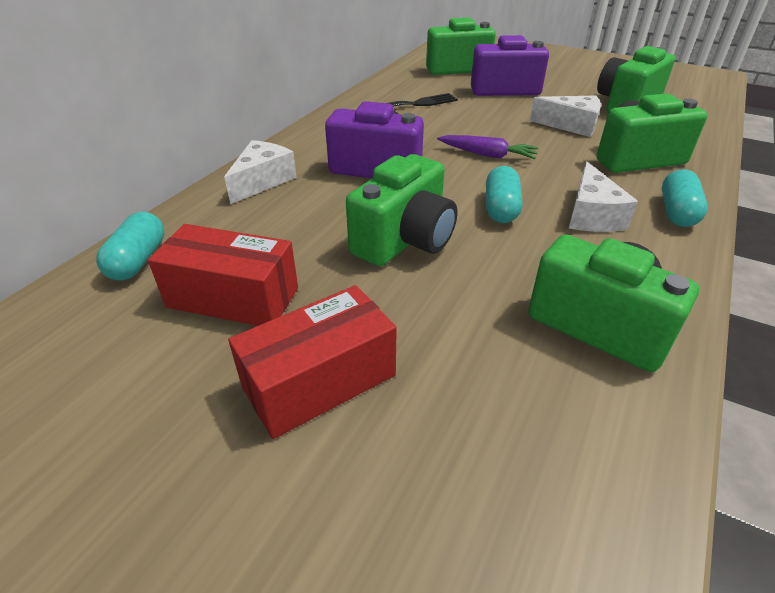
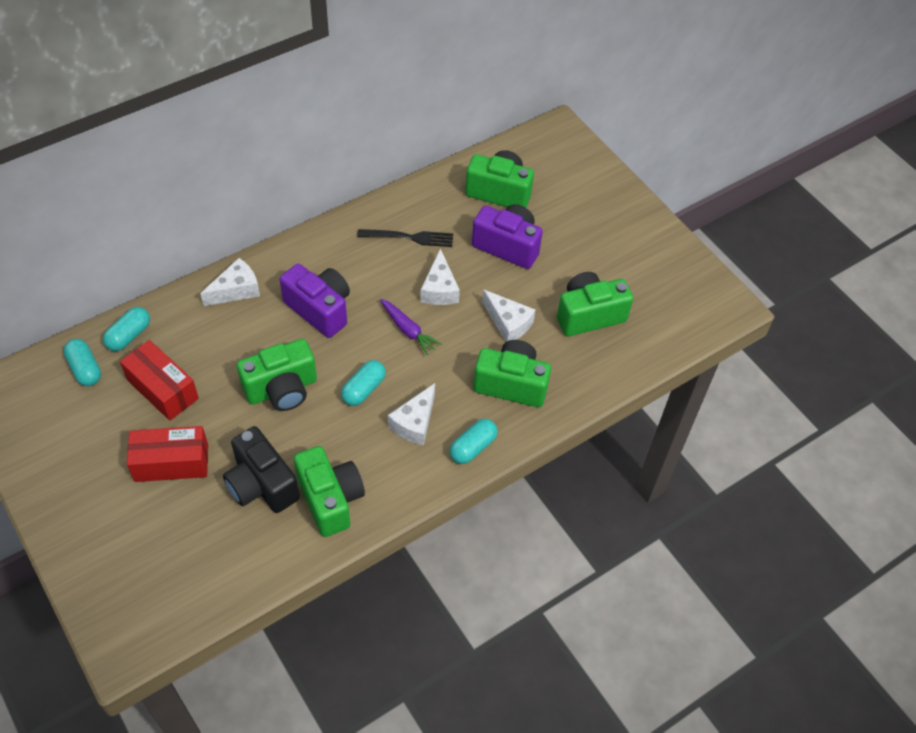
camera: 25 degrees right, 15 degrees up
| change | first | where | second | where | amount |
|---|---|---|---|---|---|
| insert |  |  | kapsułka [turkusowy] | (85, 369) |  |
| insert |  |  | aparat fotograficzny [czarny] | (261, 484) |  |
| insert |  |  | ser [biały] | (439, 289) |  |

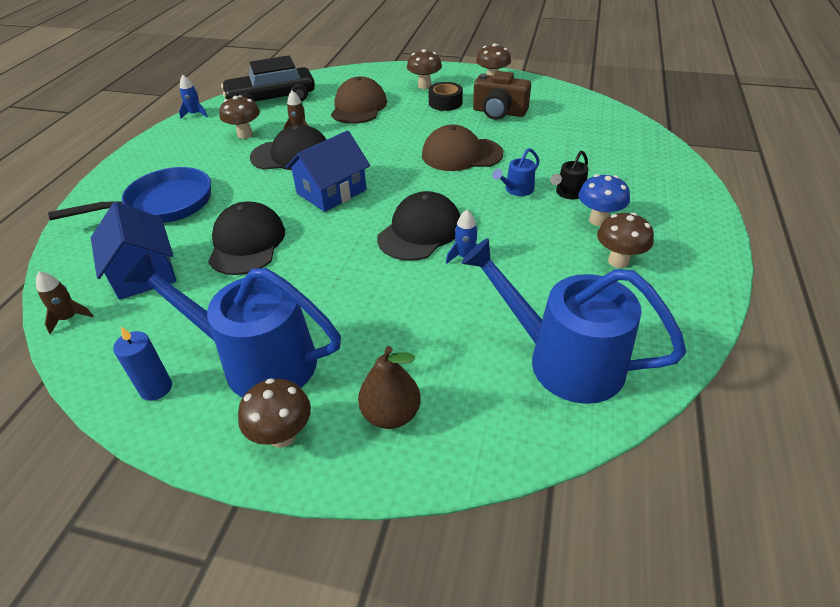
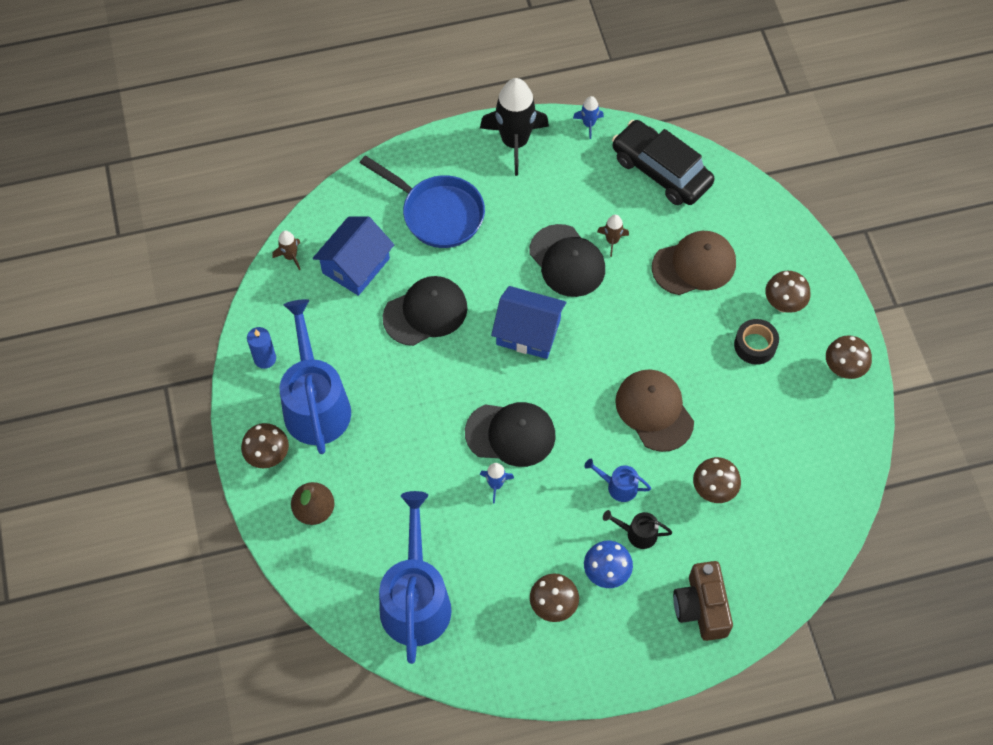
camera: 60 degrees right, 20 degrees up
| change | first | where | second | where | amount |
|---|---|---|---|---|---|
| insert |  |  | rakieta [czarny] | (515, 142) |  |
| move | aparat fotograficzny [brązowy] | (499, 112) |  | (701, 607) |  |
| move | grzyb [brązowy] | (245, 135) |  | (713, 490) |  |

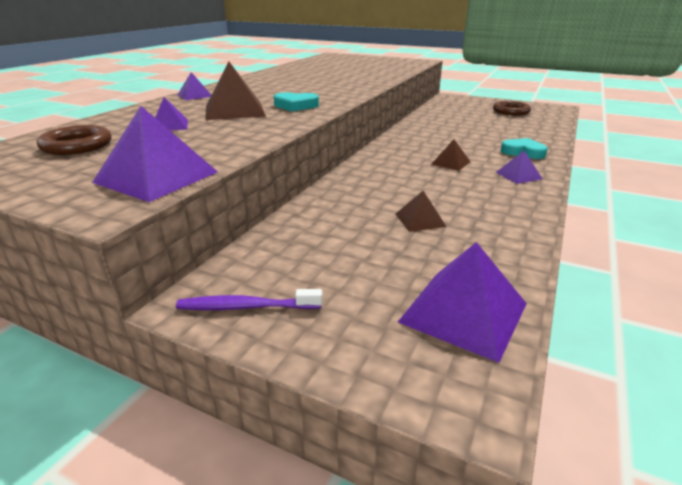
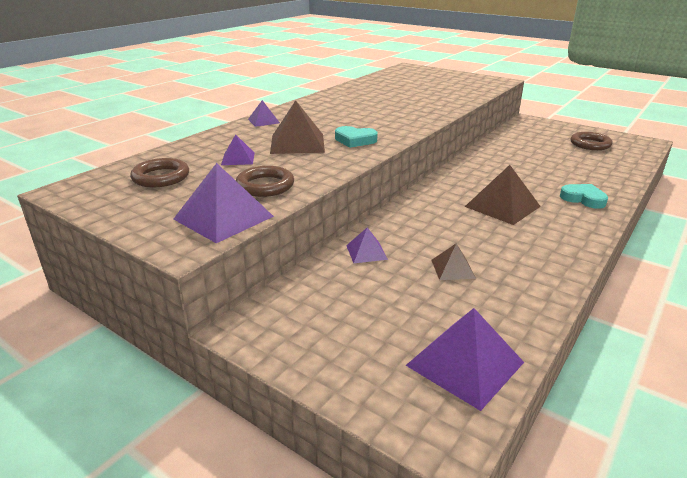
camera: 10 degrees right, 0 degrees up
| change | first | where | second | where | amount |
|---|---|---|---|---|---|
| insert |  |  | pierścień [brązowy] | (265, 186) |  |
| move | piramida [fioletowy] | (518, 175) |  | (366, 252) |  |
| resize | piramida [brązowy] | (450, 163) |  | (502, 206) | x1.83 |
| delete | szczoteczka do zębów [fioletowy] | (246, 307) |  |  |  |

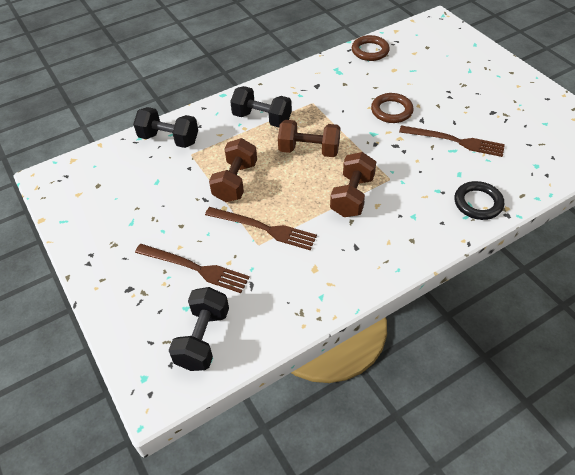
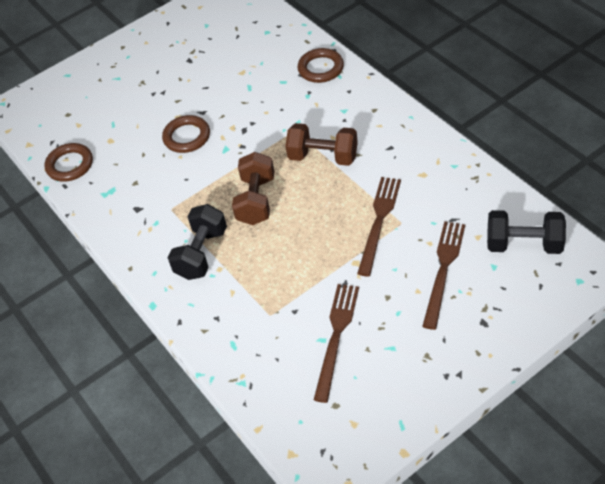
camera: 90 degrees left, 0 degrees up
| change | first | where | second | where | amount |
|---|---|---|---|---|---|
| recolor | pierścień [czarny] | (478, 203) | pierścień [brązowy] | (321, 68) |  |
| move | widelec [brązowy] | (455, 141) |  | (336, 336) |  |
| delete | hantel [czarny] | (169, 139) |  |  |  |
| delete | hantel [brązowy] | (235, 182) |  |  |  |

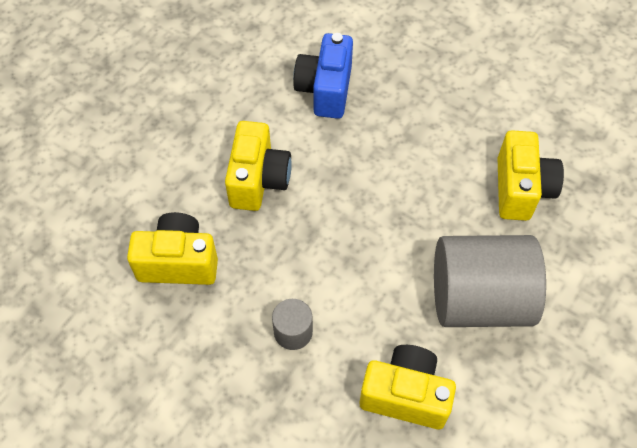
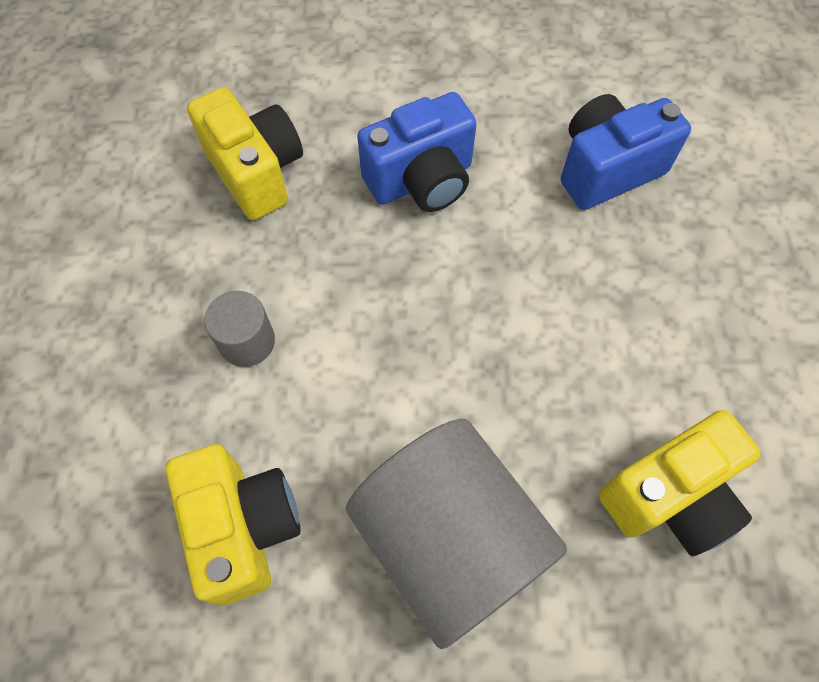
camera: 55 degrees right, 5 degrees up
| change | first | where | second | where | amount |
|---|---|---|---|---|---|
| recolor | aparat fotograficzny [żółty] | (258, 180) | aparat fotograficzny [niebieski] | (421, 180) |  |

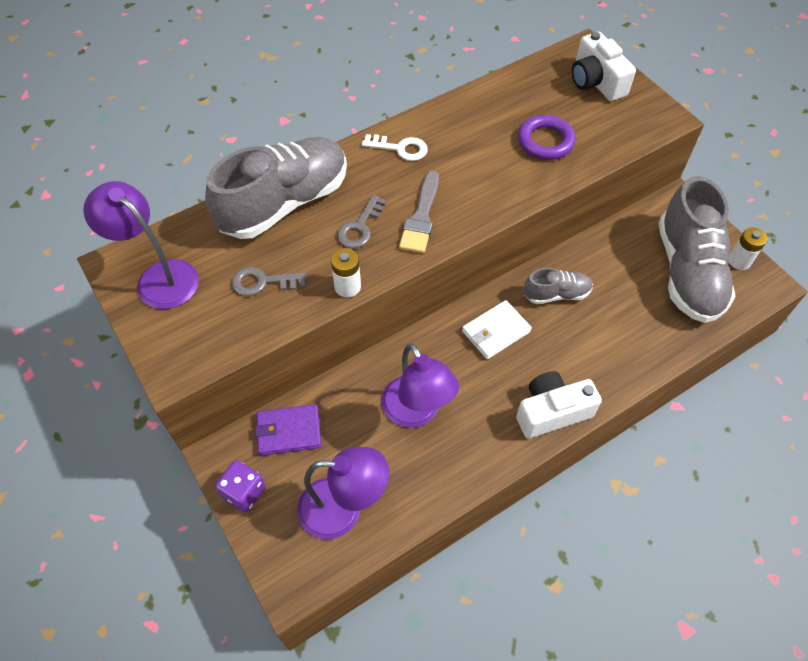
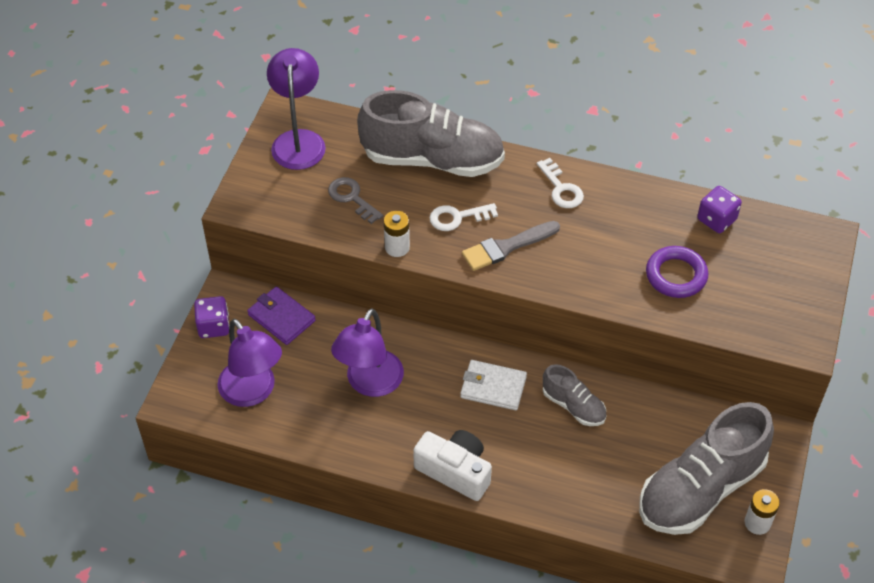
camera: 50 degrees right, 5 degrees down
| change | first | where | second | where | amount |
|---|---|---|---|---|---|
| recolor | klucz [szary] | (360, 227) | klucz [biały] | (457, 217) |  |
| insert |  |  | kostka do gry [fioletowy] | (716, 219) |  |
| delete | aparat fotograficzny [biały] | (596, 81) |  |  |  |

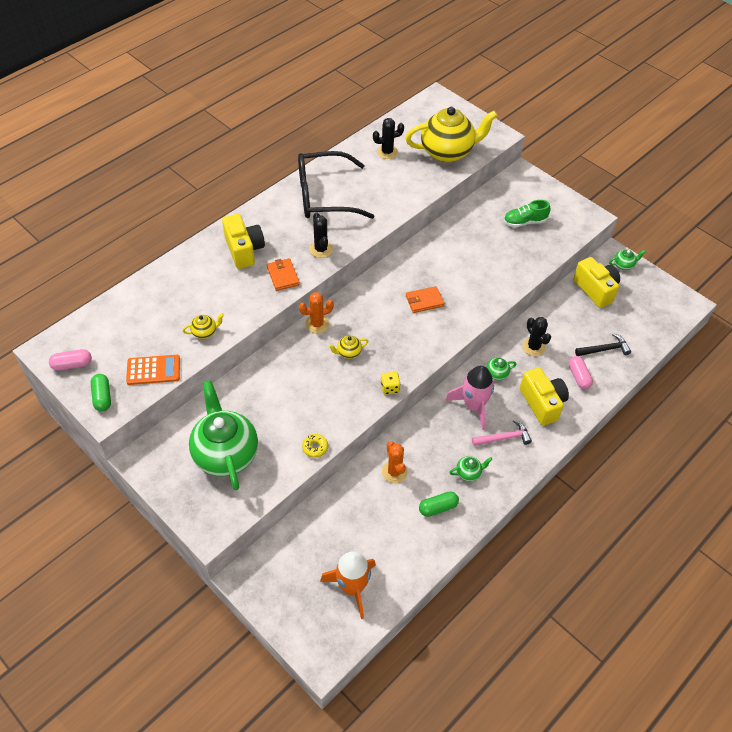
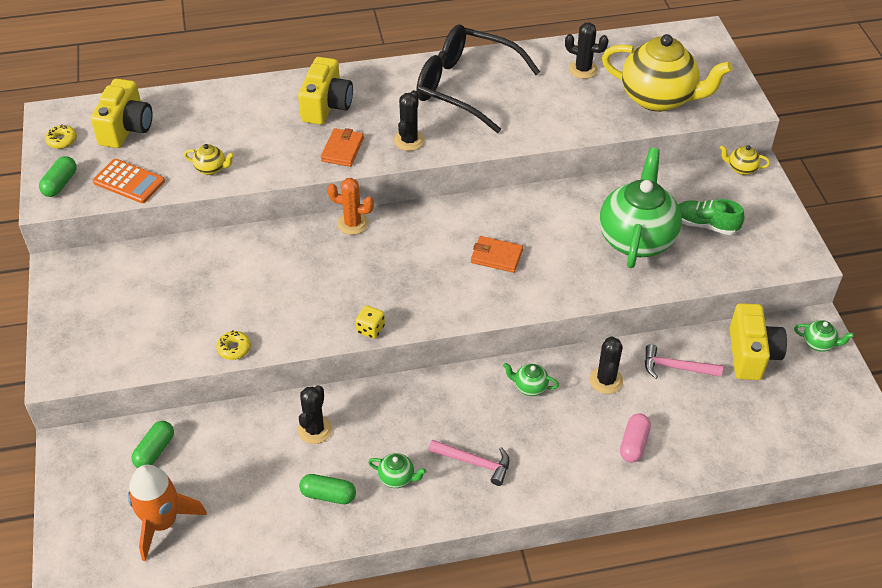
camera: 35 degrees right, 5 degrees down
| change | first | where | second | where | amount |
|---|---|---|---|---|---|
| replace | kapsułka [różowy] | (72, 365) | donut [żółty] | (62, 140) |  |
| move | aparat fotograficzny [żółty] | (542, 403) |  | (126, 128) |  |
| insert |  |  | kapsułka [zielony] | (155, 451) |  |
| recolor | kaktus [pomarańczowy] | (394, 472) | kaktus [czarny] | (315, 430) |  |
| move | imbryk [zielony] | (225, 454) |  | (636, 239) |  |
| insert |  |  | młotek [różowy] | (676, 367) |  |
| move | imbryk [żółty] | (348, 352) |  | (741, 169) |  |
| delete | rakieta [różowy] | (473, 406) |  |  |  |
| delete | młotek [czarny] | (604, 349) |  |  |  |

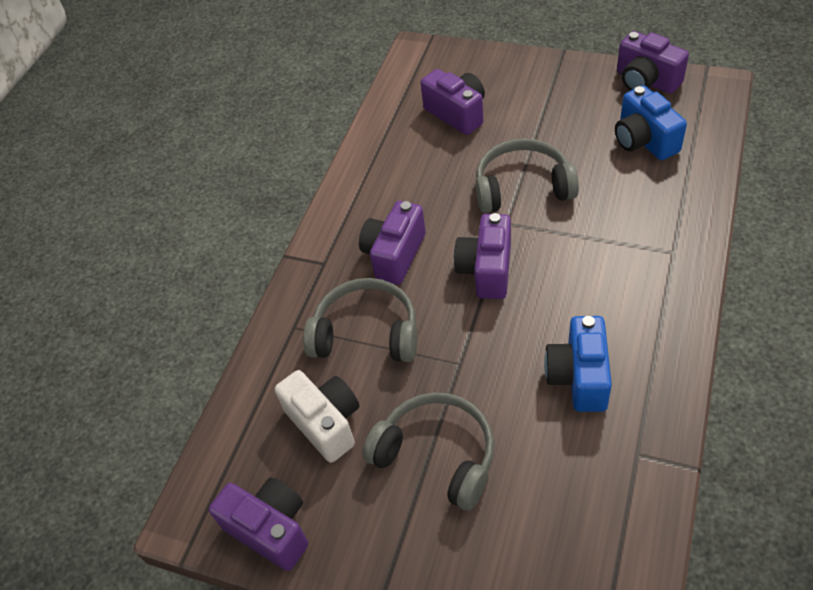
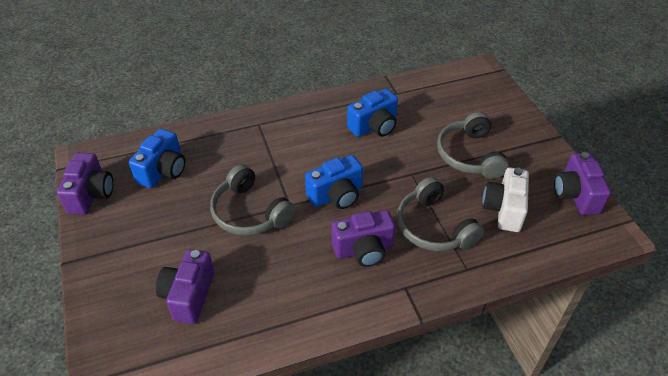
camera: 135 degrees left, 5 degrees down
| change | first | where | second | where | amount |
|---|---|---|---|---|---|
| recolor | aparat fotograficzny [fioletowy] | (486, 270) | aparat fotograficzny [niebieski] | (336, 195) |  |

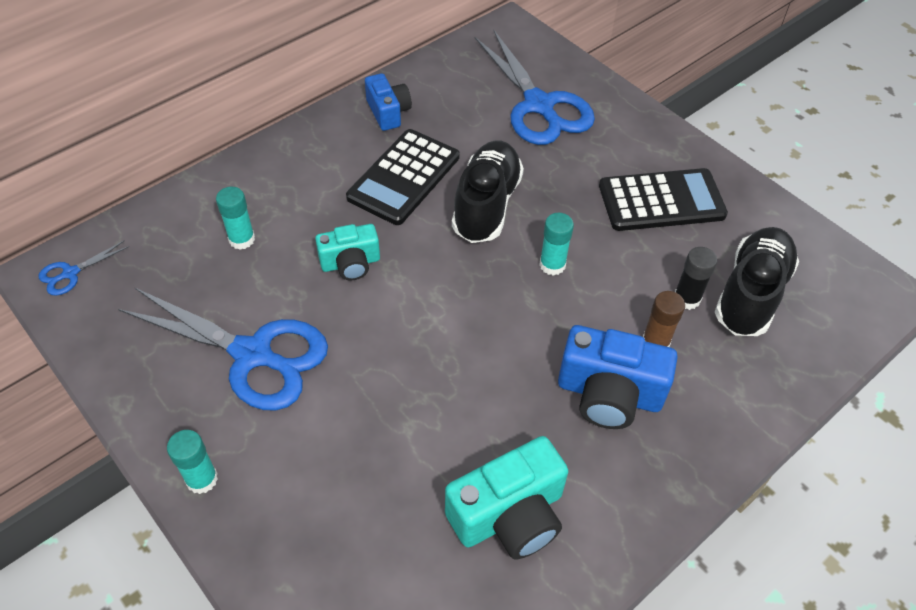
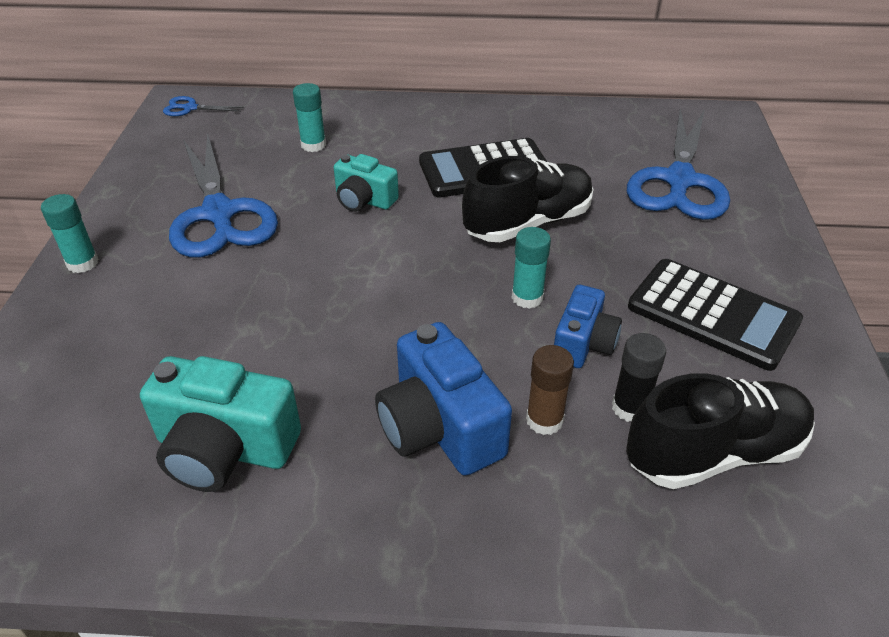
camera: 45 degrees right, 10 degrees down
| change | first | where | second | where | amount |
|---|---|---|---|---|---|
| move | aparat fotograficzny [niebieski] | (388, 112) |  | (583, 343) |  |

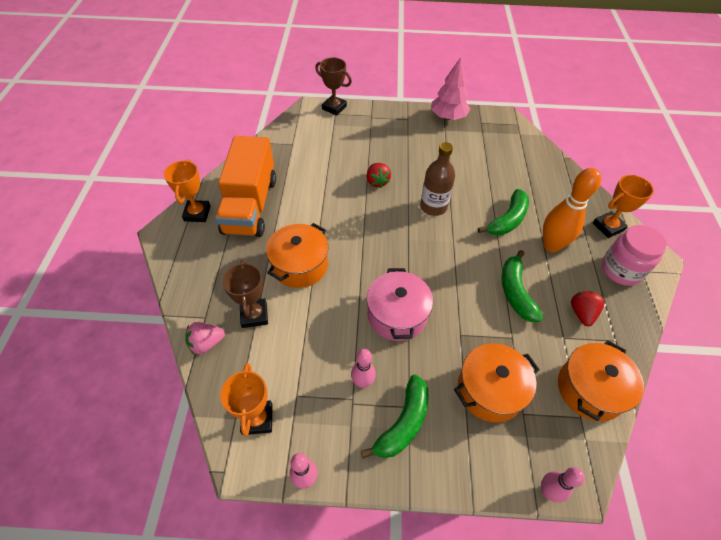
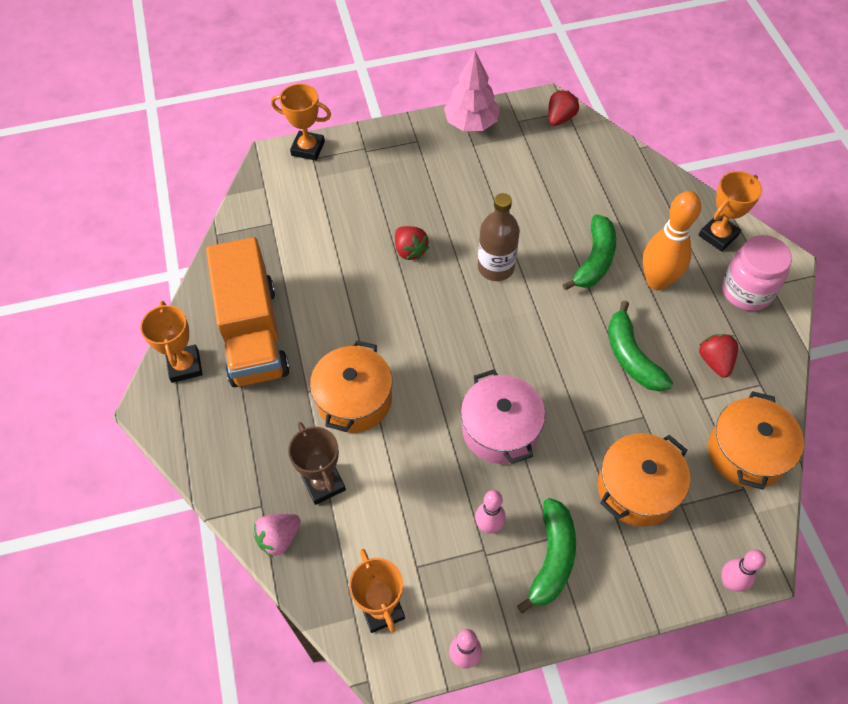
camera: 15 degrees left, 5 degrees up
| change | first | where | second | where | amount |
|---|---|---|---|---|---|
| recolor | puchar [brązowy] | (334, 108) | puchar [pomarańczowy] | (308, 148) |  |
| insert |  |  | truskawka [czerwony] | (560, 118) |  |

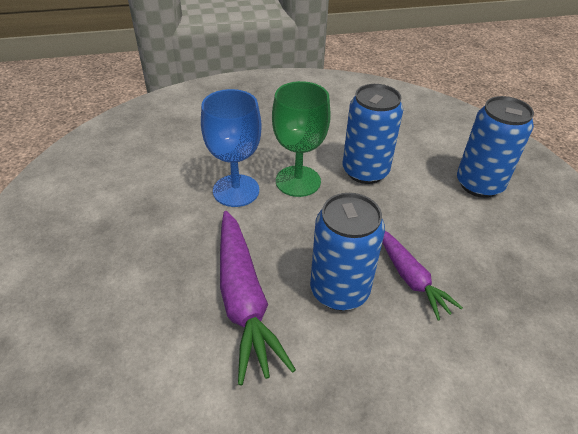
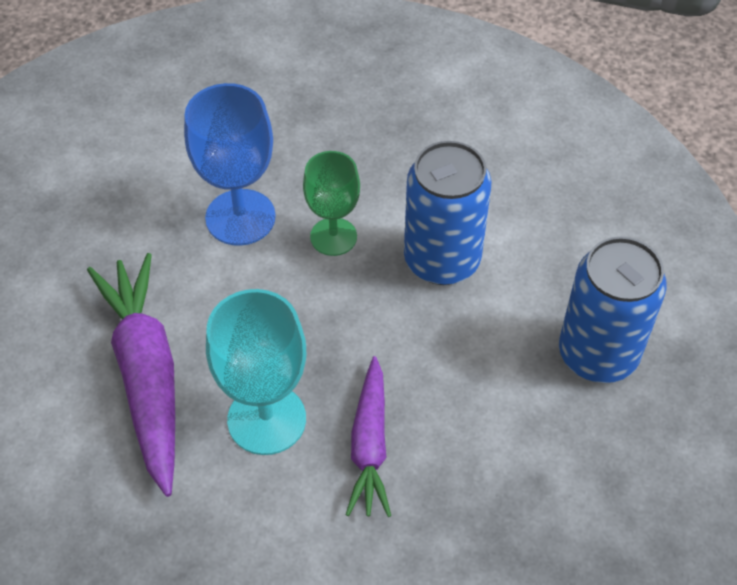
camera: 30 degrees right, 10 degrees up
| change | first | where | second | where | amount |
|---|---|---|---|---|---|
| rotate | marchewka [fioletowy] | (243, 299) |  | (147, 376) | 150 degrees clockwise |
| replace | puszka [niebieski] | (339, 290) | kielich [turkusowy] | (266, 419) |  |
| resize | kielich [zielony] | (298, 181) |  | (333, 237) | x0.66 |

